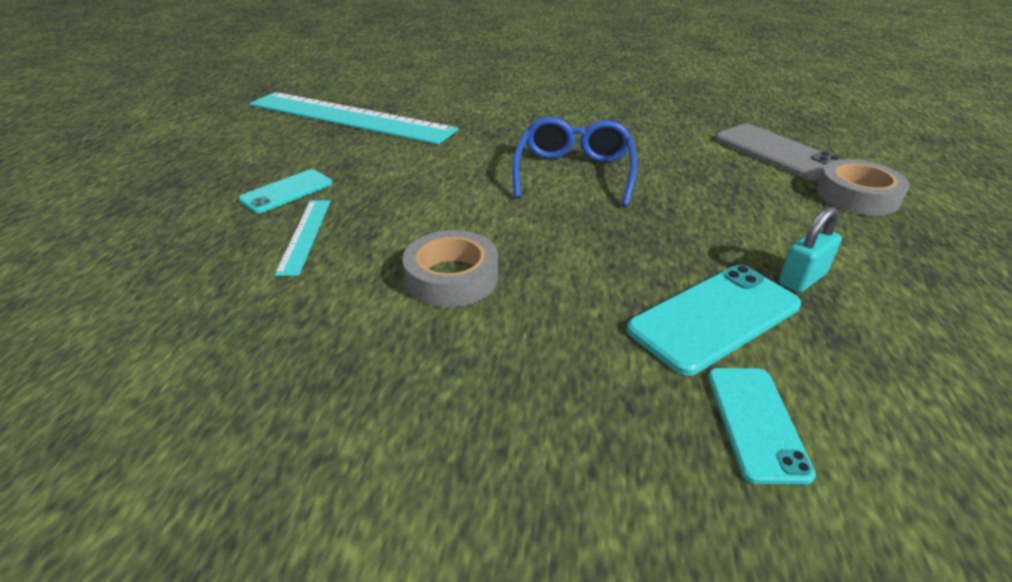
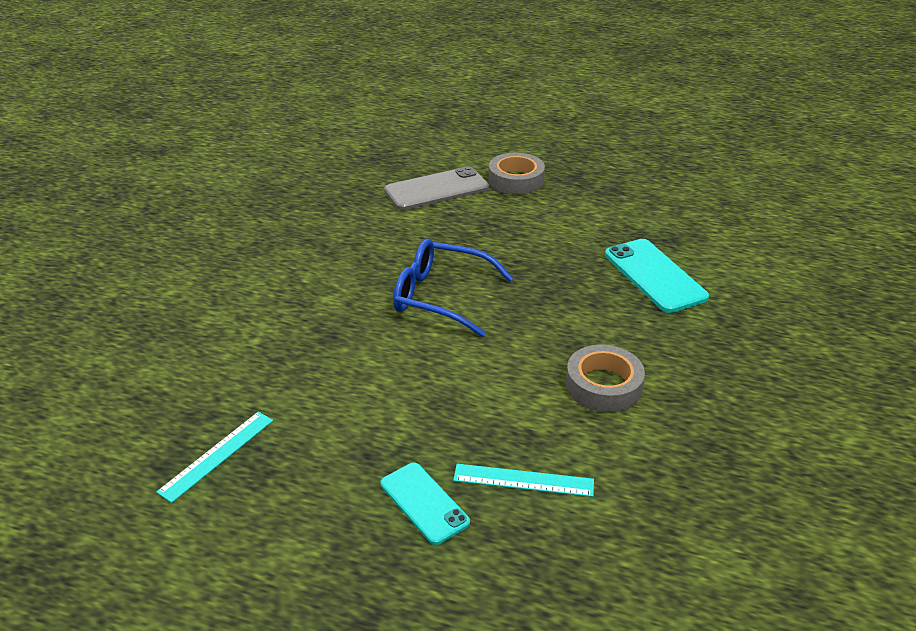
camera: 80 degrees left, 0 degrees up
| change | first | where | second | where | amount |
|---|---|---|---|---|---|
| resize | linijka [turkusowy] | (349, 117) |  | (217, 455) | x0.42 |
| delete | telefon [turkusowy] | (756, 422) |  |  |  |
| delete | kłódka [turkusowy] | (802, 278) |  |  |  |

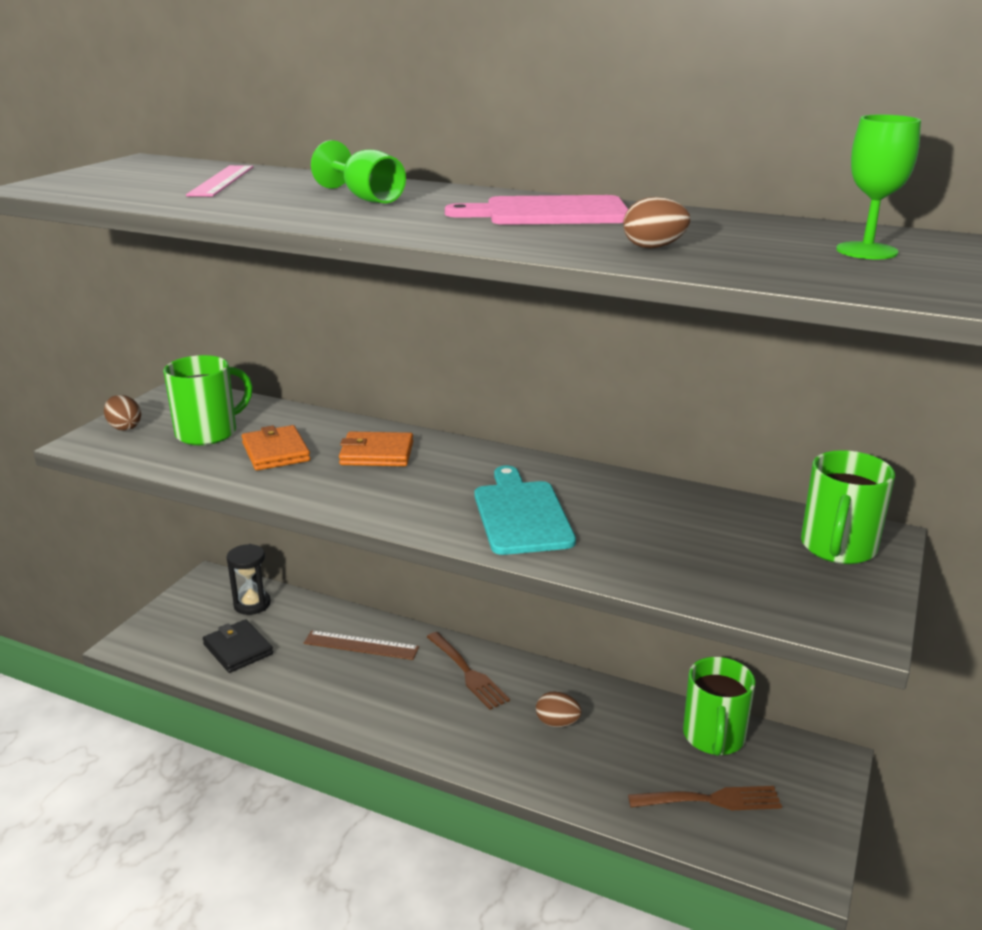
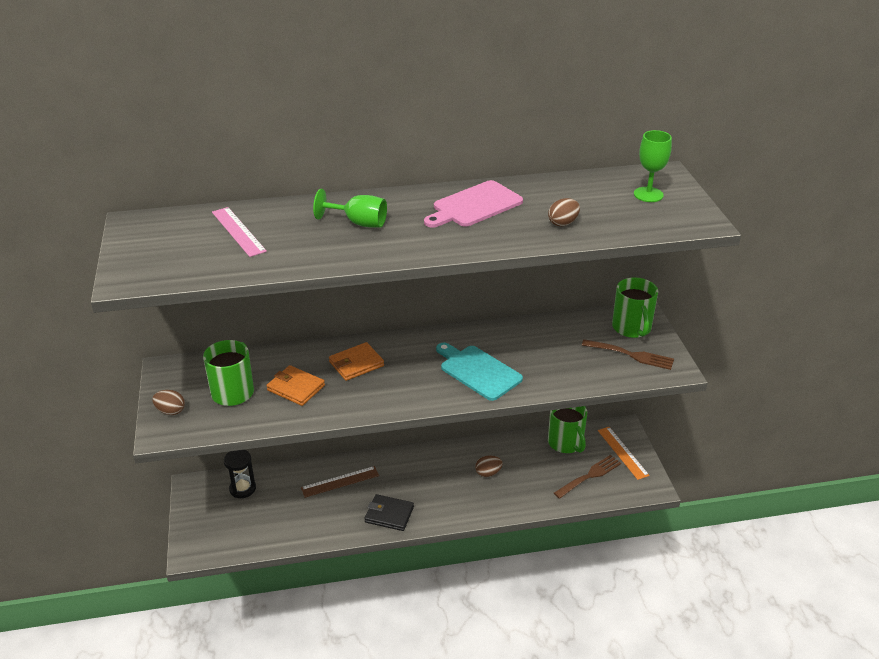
camera: 35 degrees left, 10 degrees up
| change | first | where | second | where | amount |
|---|---|---|---|---|---|
| move | portfel [czarny] | (238, 649) |  | (389, 514) |  |
| move | widelec [brązowy] | (467, 673) |  | (631, 355) |  |
| insert |  |  | linijka [pomarańczowy] | (623, 452) |  |

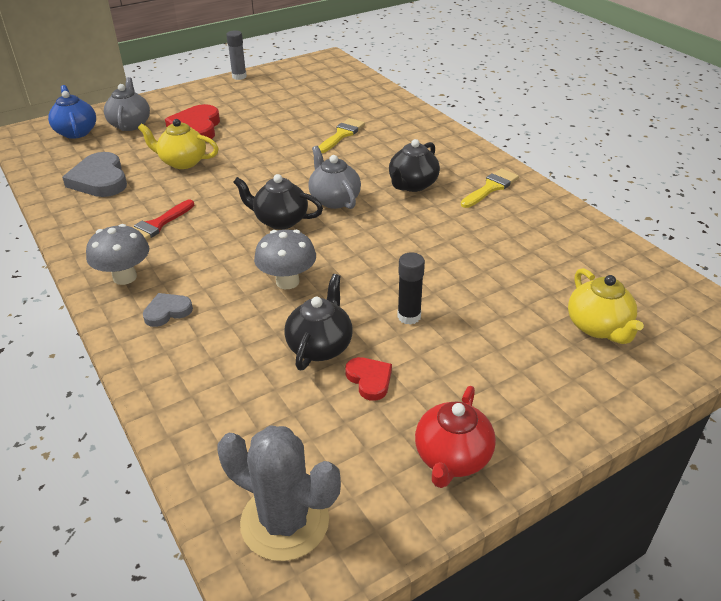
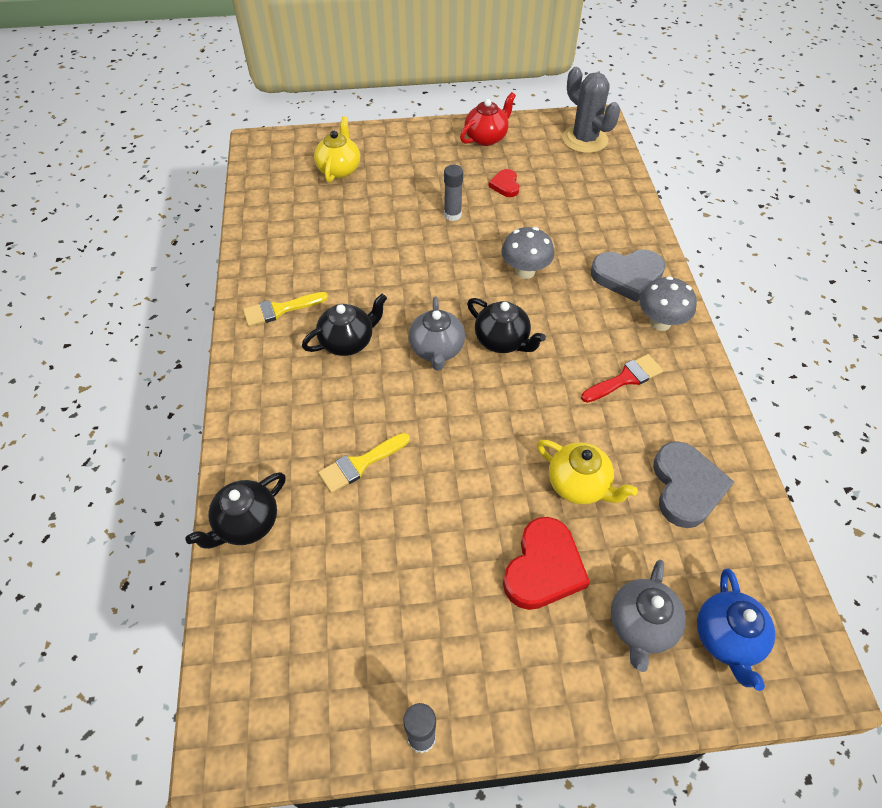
camera: 155 degrees left, 15 degrees up
| change | first | where | second | where | amount |
|---|---|---|---|---|---|
| move | imbryk [czarny] | (320, 346) |  | (246, 524) |  |
| recolor | klej w sztyfcie [czarny] | (409, 316) | klej w sztyfcie [szary] | (452, 215) |  |
| resize | serce [szary] | (167, 311) |  | (627, 276) | x1.82 |

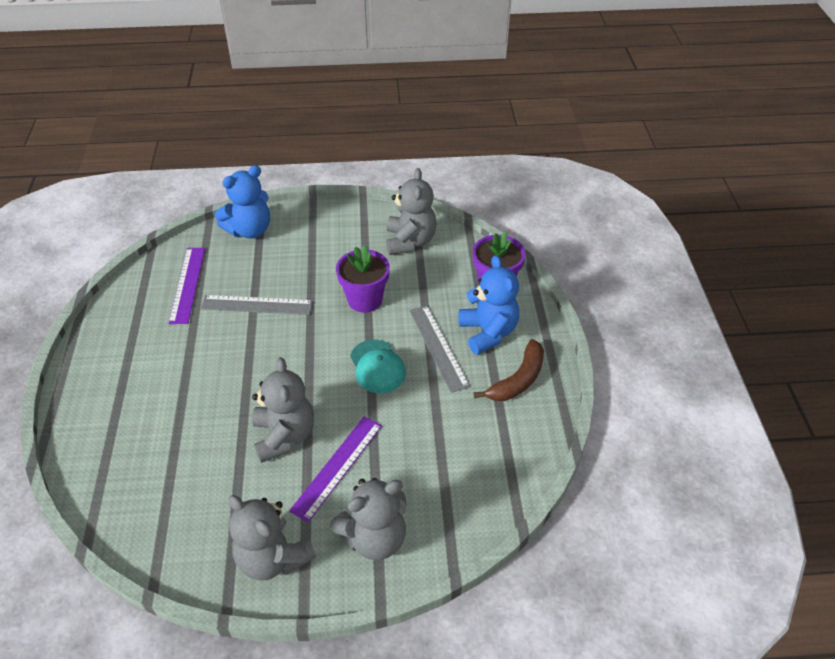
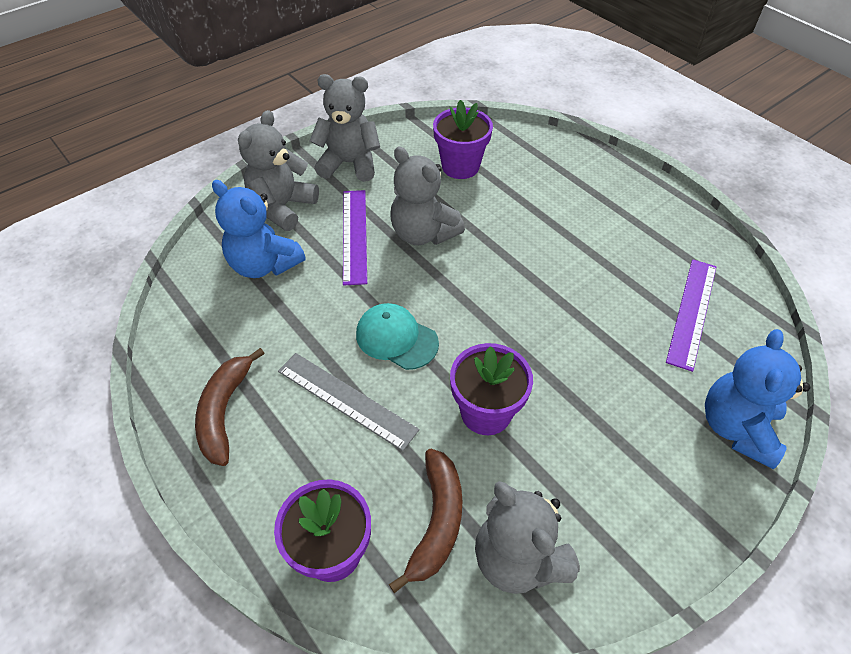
camera: 145 degrees right, 5 degrees up
| change | first | where | second | where | amount |
|---|---|---|---|---|---|
| move | miś [niebieski] | (488, 332) |  | (264, 264) |  |
| insert |  |  | banan [brązowy] | (437, 521) |  |
| insert |  |  | doniczka [fioletowy] | (460, 166) |  |
| rotate | linijka [fioletowy] | (187, 284) |  | (692, 312) | 60 degrees clockwise |
| delete | linijka [szary] | (257, 305) |  |  |  |

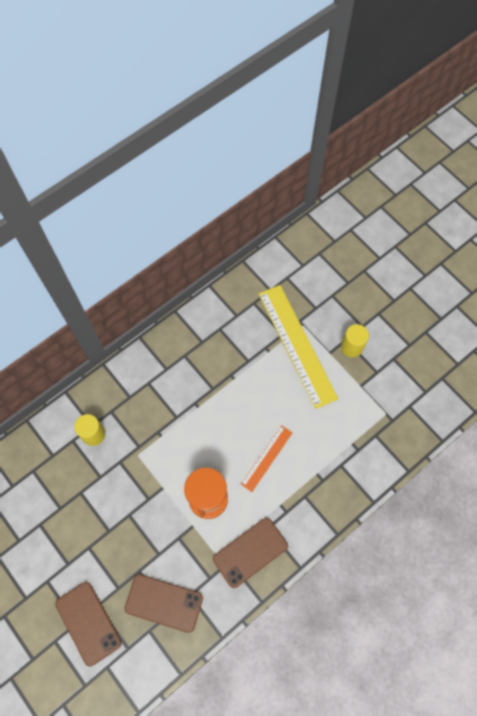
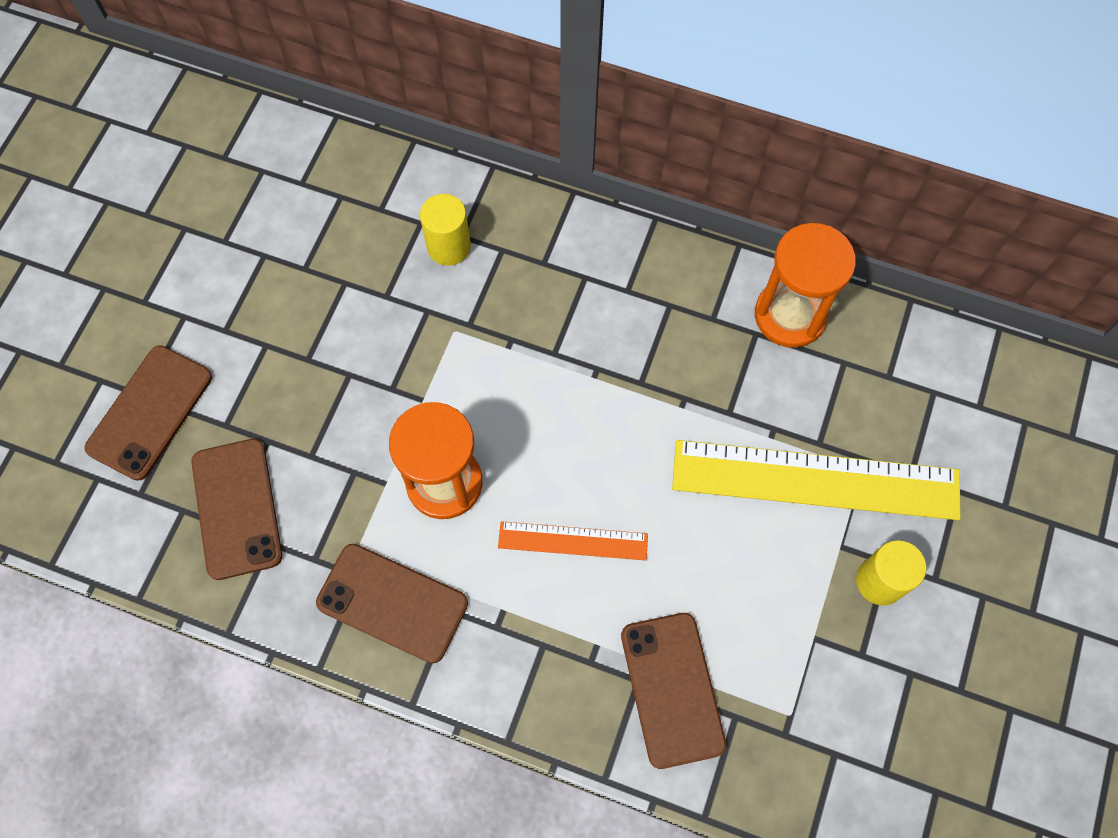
camera: 60 degrees right, 0 degrees up
| change | first | where | second | where | amount |
|---|---|---|---|---|---|
| insert |  |  | telefon [brązowy] | (672, 689) |  |
| rotate | linijka [żółty] | (297, 345) |  | (815, 479) | 60 degrees clockwise |
| insert |  |  | klepsydra [pomarańczowy] | (790, 315) |  |

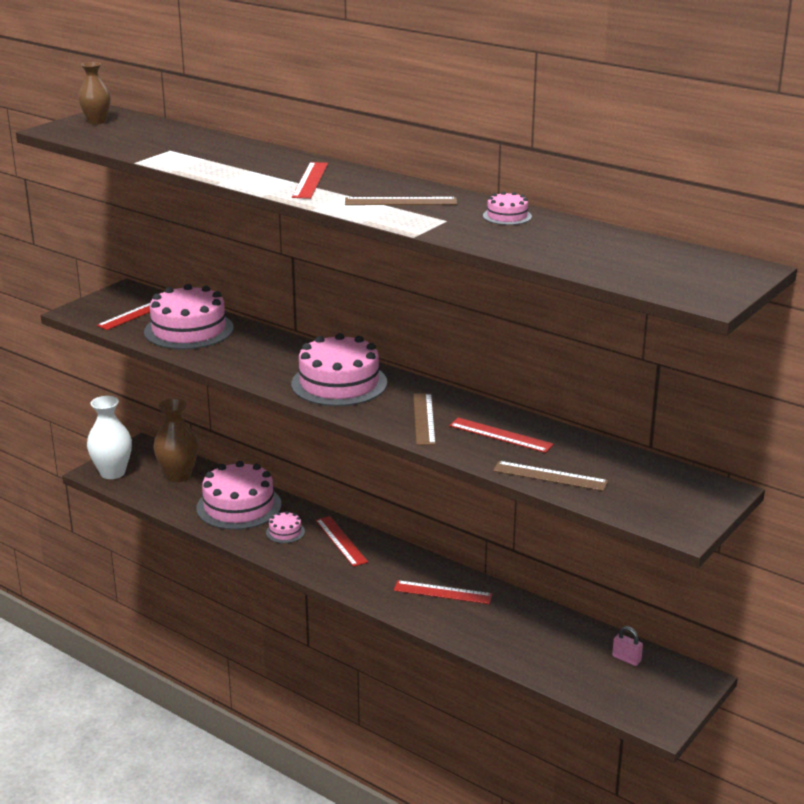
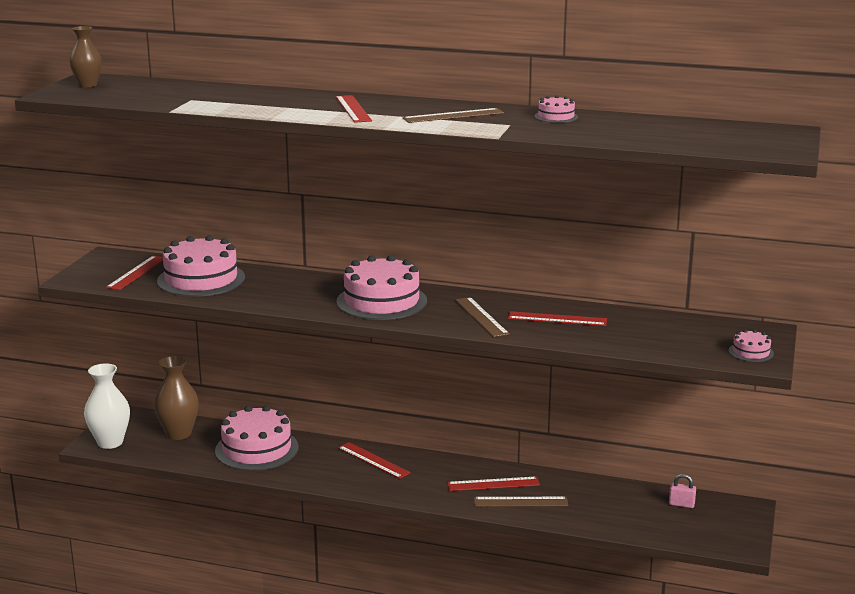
camera: 20 degrees left, 5 degrees down
| change | first | where | second | where | amount |
|---|---|---|---|---|---|
| move | linijka [brązowy] | (550, 476) |  | (520, 502) |  |
| move | tort [różowy] | (285, 532) |  | (751, 352) |  |

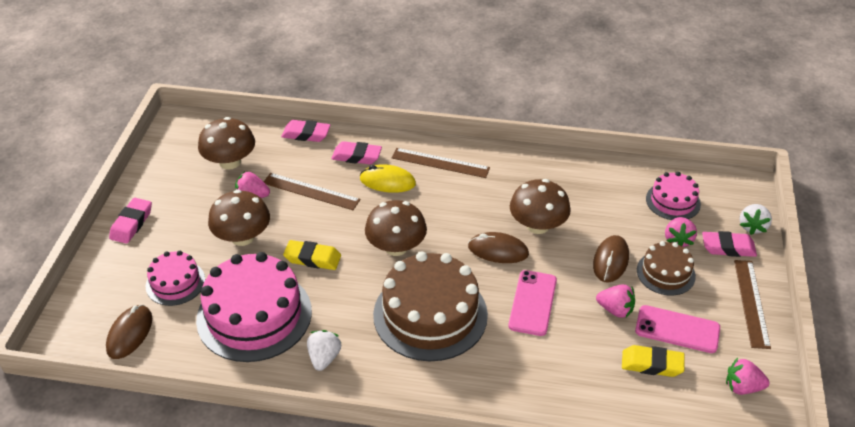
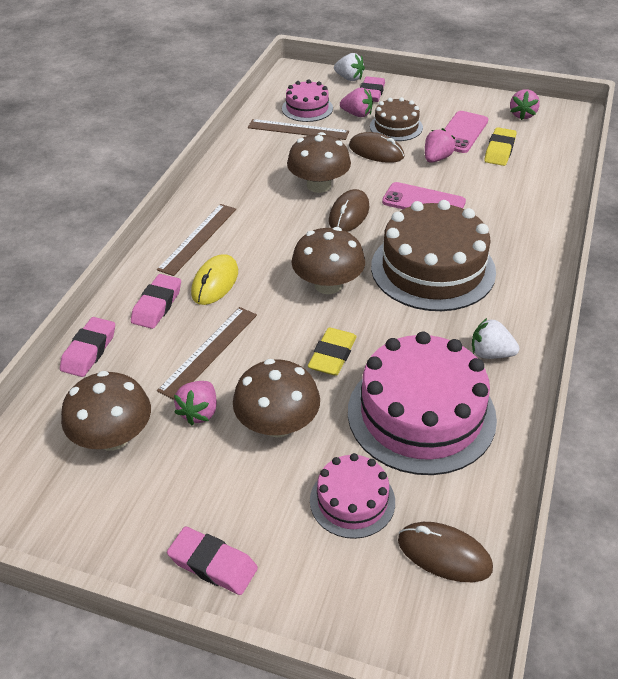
camera: 80 degrees left, 0 degrees up
| change | first | where | second | where | amount |
|---|---|---|---|---|---|
| move | linijka [brązowy] | (751, 303) |  | (298, 129) |  |

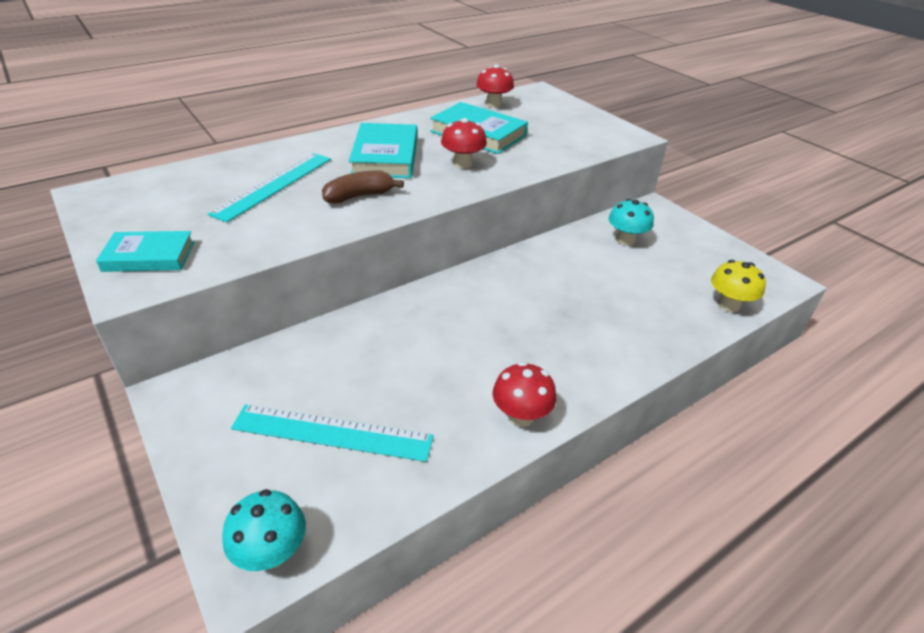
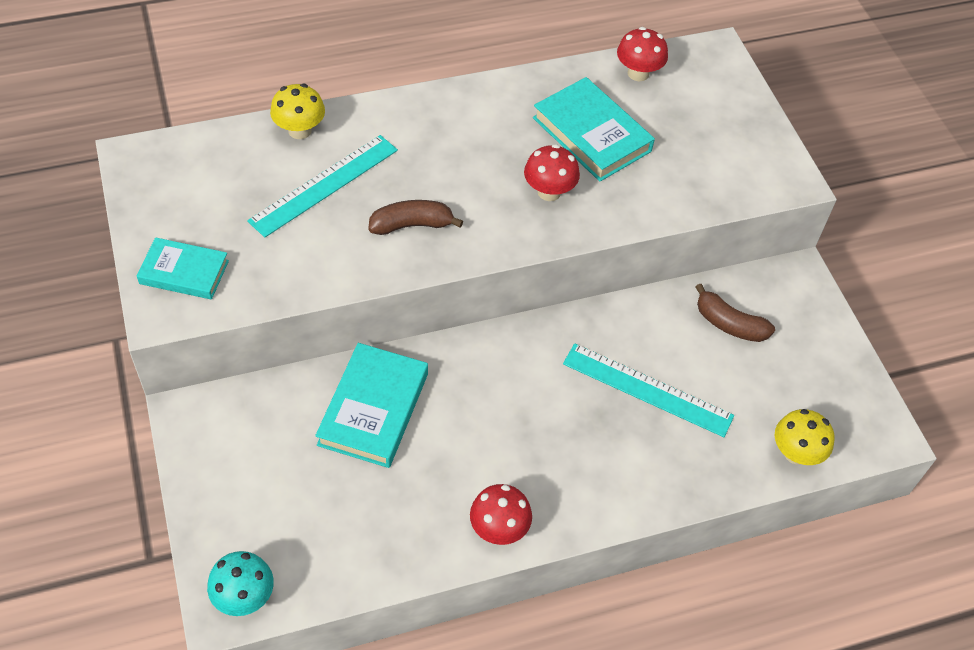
camera: 15 degrees right, 15 degrees up
| change | first | where | second | where | amount |
|---|---|---|---|---|---|
| insert |  |  | grzyb [żółty] | (300, 130) |  |
| move | książka [turkusowy] | (385, 157) |  | (373, 409) |  |
| move | linijka [turkusowy] | (332, 433) |  | (647, 390) |  |
| replace | grzyb [turkusowy] | (625, 240) | banan [brązowy] | (729, 324) |  |

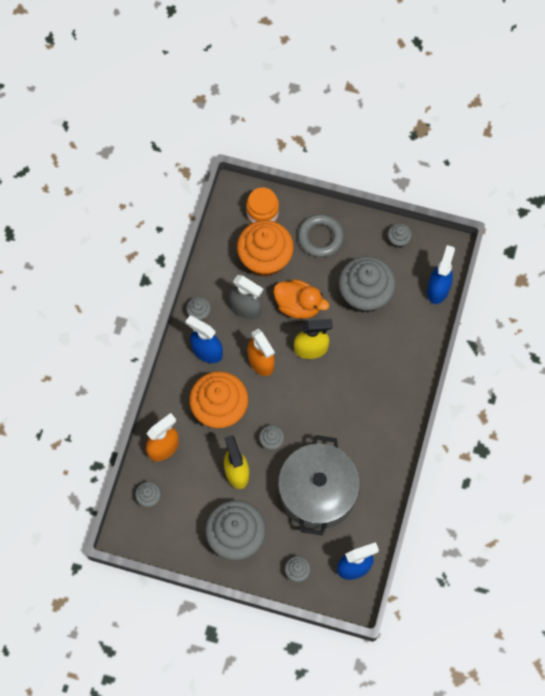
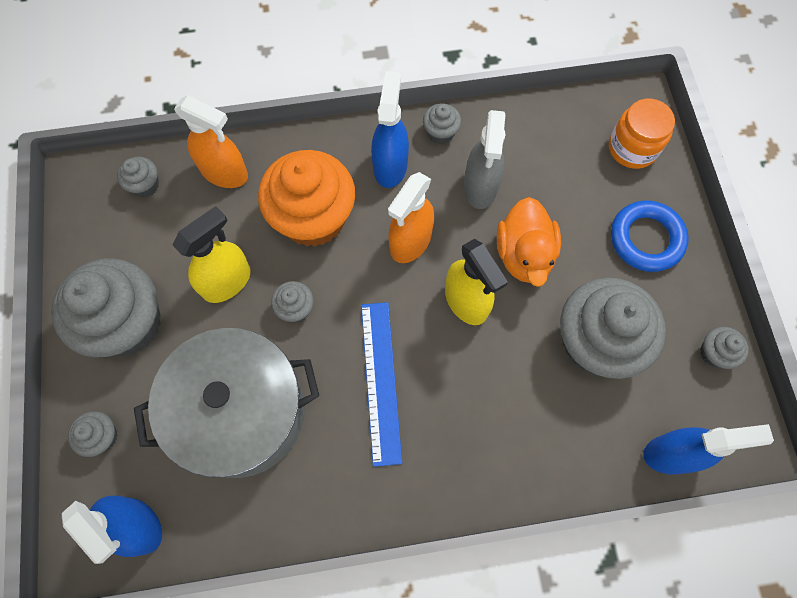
camera: 65 degrees right, 0 degrees up
| change | first | where | second | where | amount |
|---|---|---|---|---|---|
| insert |  |  | linijka [niebieski] | (381, 381) |  |
| recolor | pierścień [szary] | (320, 237) | pierścień [niebieski] | (646, 239) |  |
| delete | muffinka [pomarańczowy] | (265, 259) |  |  |  |

